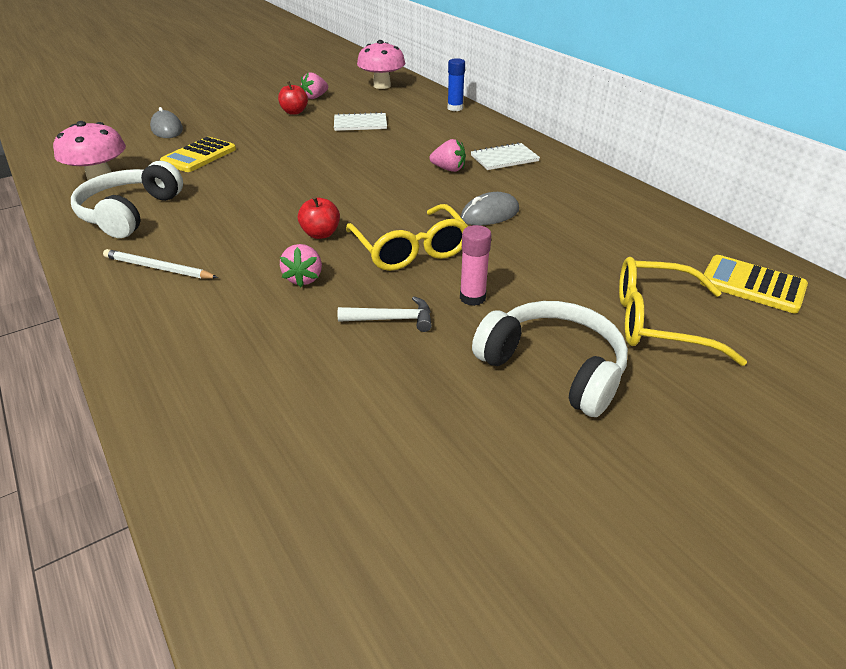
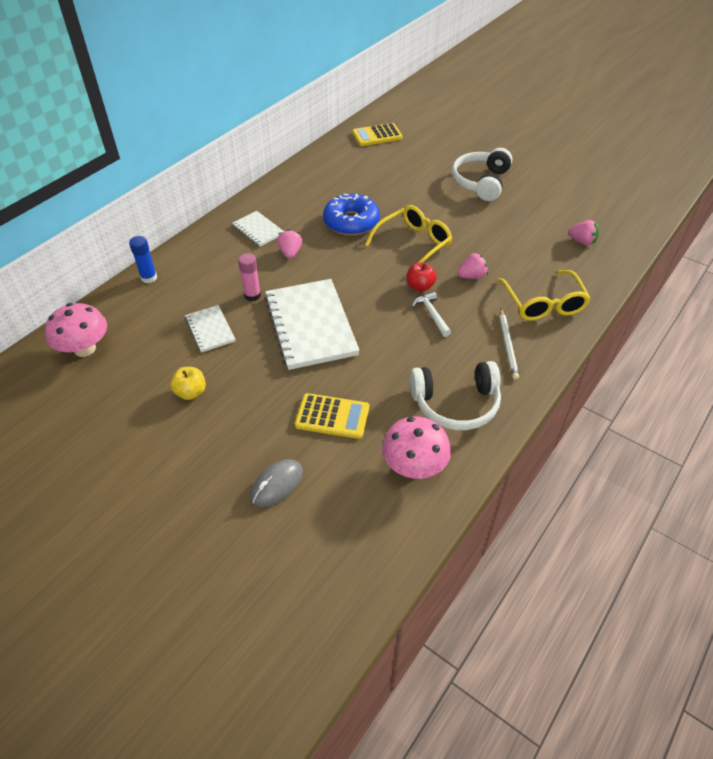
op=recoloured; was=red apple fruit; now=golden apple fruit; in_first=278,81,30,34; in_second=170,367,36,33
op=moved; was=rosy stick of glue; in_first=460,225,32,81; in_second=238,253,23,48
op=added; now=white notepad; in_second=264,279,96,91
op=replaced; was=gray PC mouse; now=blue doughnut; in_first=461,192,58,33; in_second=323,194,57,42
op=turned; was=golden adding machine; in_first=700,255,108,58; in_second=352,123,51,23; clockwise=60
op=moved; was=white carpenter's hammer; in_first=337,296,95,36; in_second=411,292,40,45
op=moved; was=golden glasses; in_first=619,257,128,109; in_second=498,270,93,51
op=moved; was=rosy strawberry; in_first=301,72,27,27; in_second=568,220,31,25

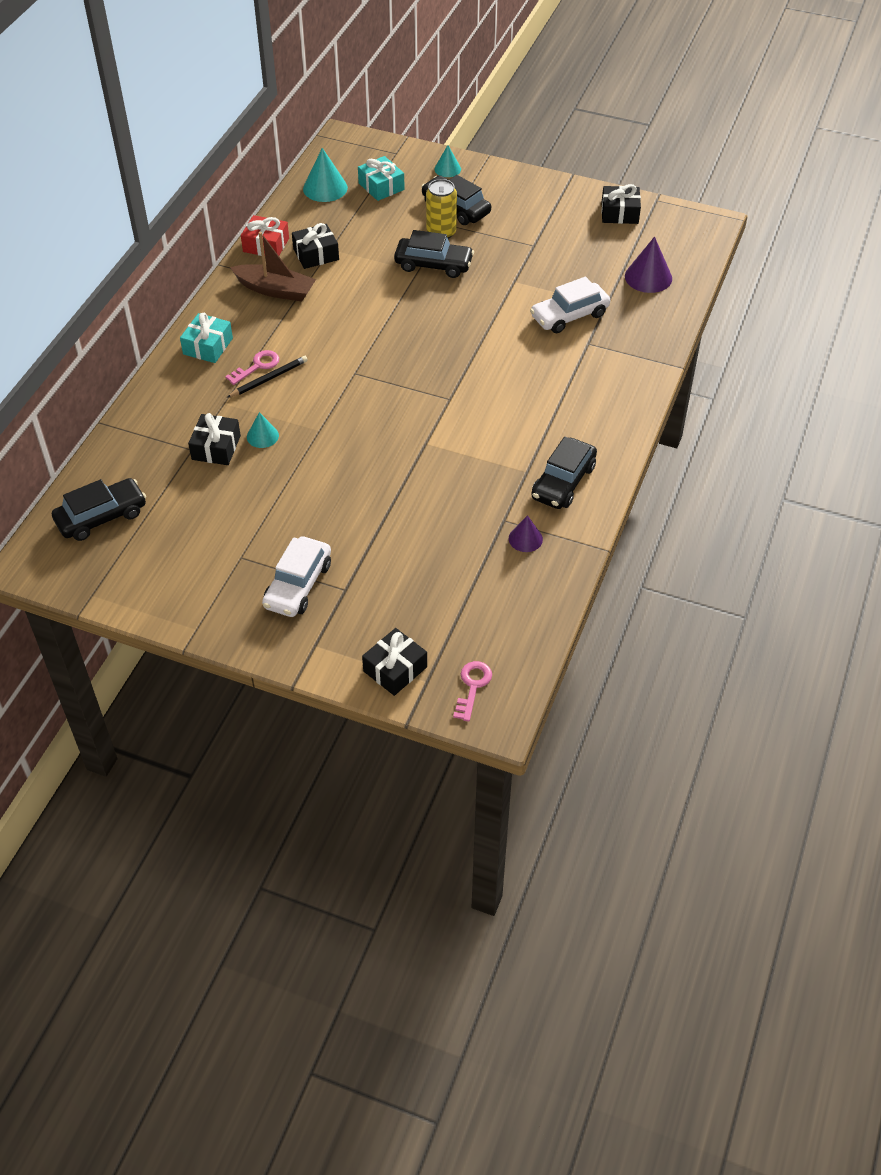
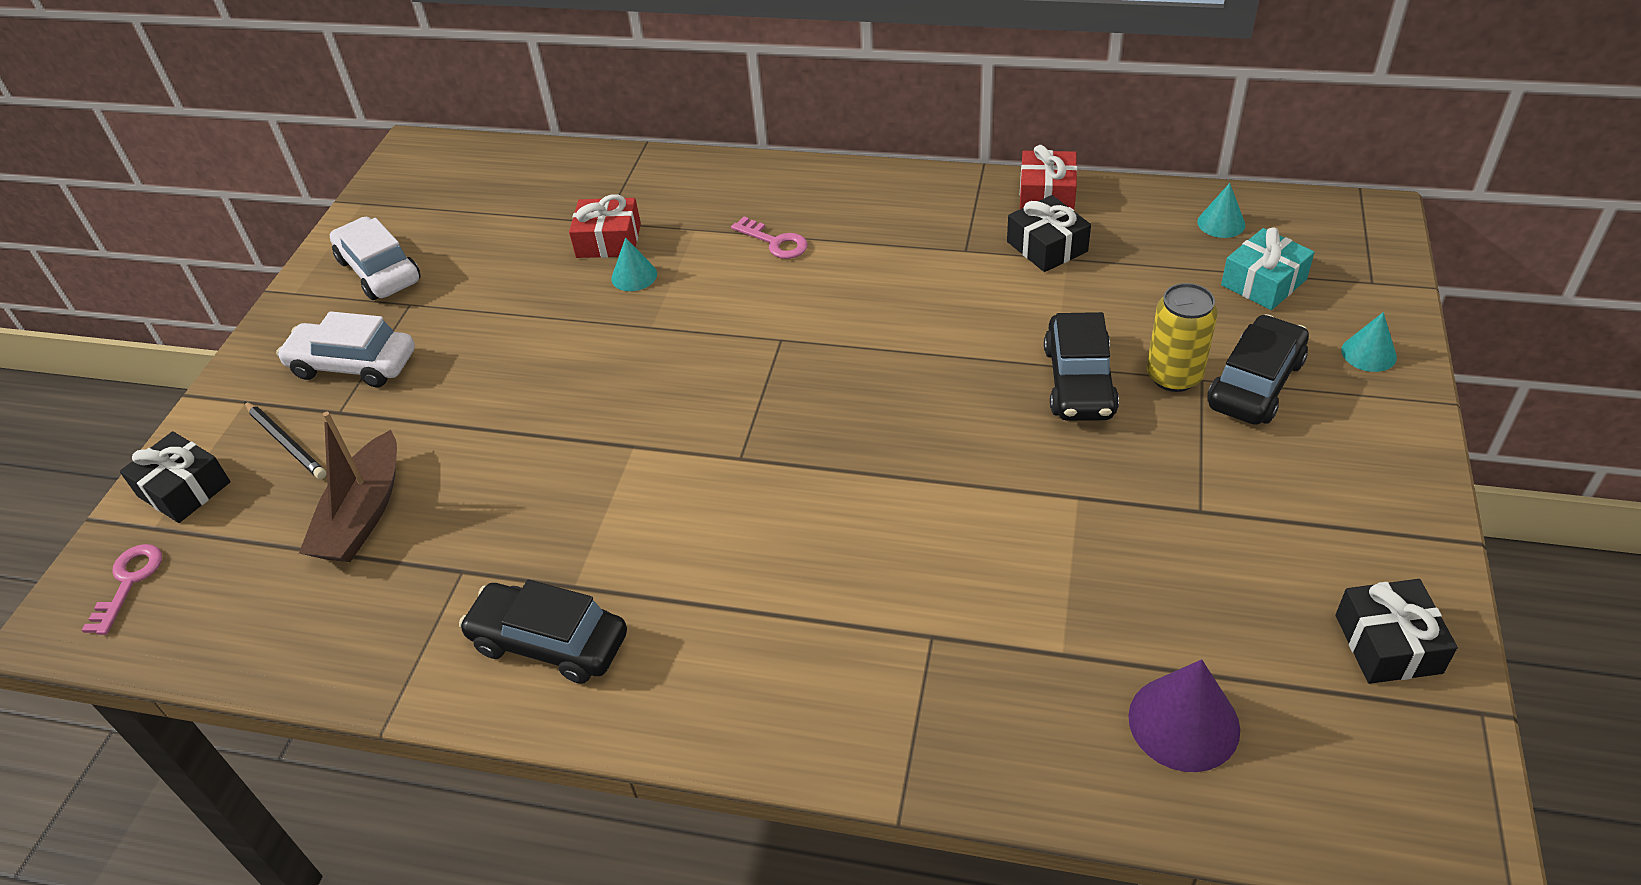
op=turned; was=rosy door key; in_first=453,661,39,61; in_second=82,544,80,91; clockwise=-90
op=moved; was=jet-black wooden pencil; in_first=226,356,82,42; in_second=244,401,83,78
op=moved; was=russet sailboat; in_first=230,232,86,70; in_second=299,412,98,150
op=moved; was=white car; in_first=530,277,80,56; in_second=330,217,91,83
op=recoloured; was=jet-black present; now=red present; in_first=188,413,53,52; in_second=569,194,72,64
op=resized; was=aqua cone; in_first=303,148,45,54; in_second=1197,183,48,55; ratio=0.61
op=removed; was=jet-black car; in_first=52,478,94,63
op=removed; was=aqua present; in_first=180,313,53,50
op=removed; was=violet cone; in_first=509,515,34,37

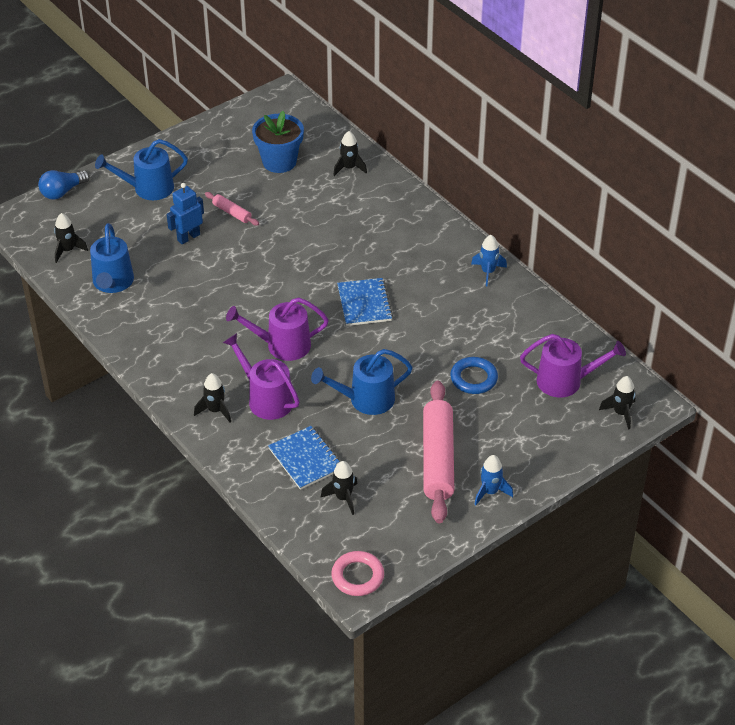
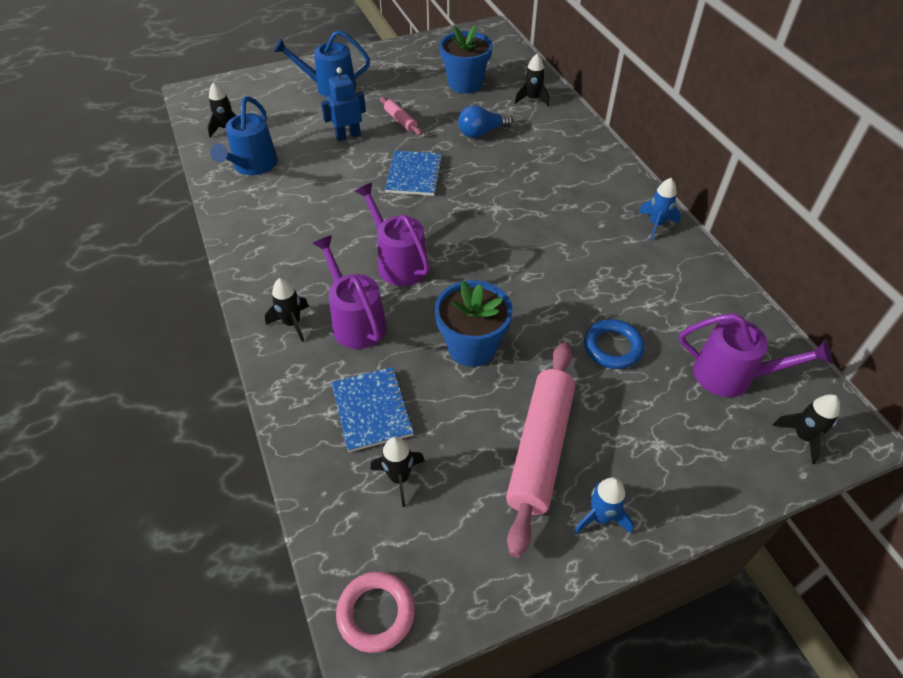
op=turned; was=violet sprinkling can; in_first=226,297,103,64; in_second=355,183,75,103; clockwise=45
op=moved; was=blue notepad; in_first=337,278,56,48; in_second=385,151,58,45
op=replaced; was=blue sprinkling can; now=blue plant pot; in_first=311,349,102,66; in_second=435,280,78,87
op=moved; was=blue lightbulb; in_first=38,170,52,30; in_second=458,105,55,33

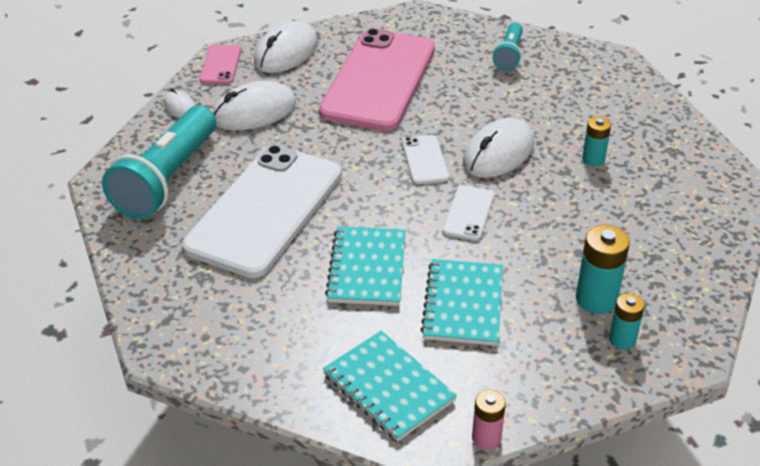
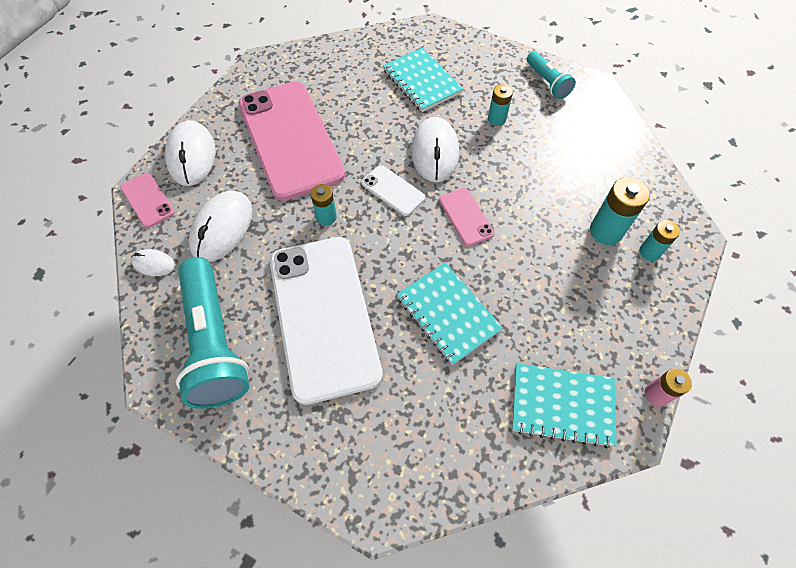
op=added; now=aqua power cell; in_second=311,184,26,42
op=moved; was=aqua notepad; in_first=420,259,83,87; in_second=383,47,80,65
op=recoloured; was=white mobile phone; now=rosy mobile phone; in_first=442,185,52,56; in_second=439,188,56,58
op=moved; was=aqua flashlight; in_first=493,23,30,48; in_second=527,51,49,48

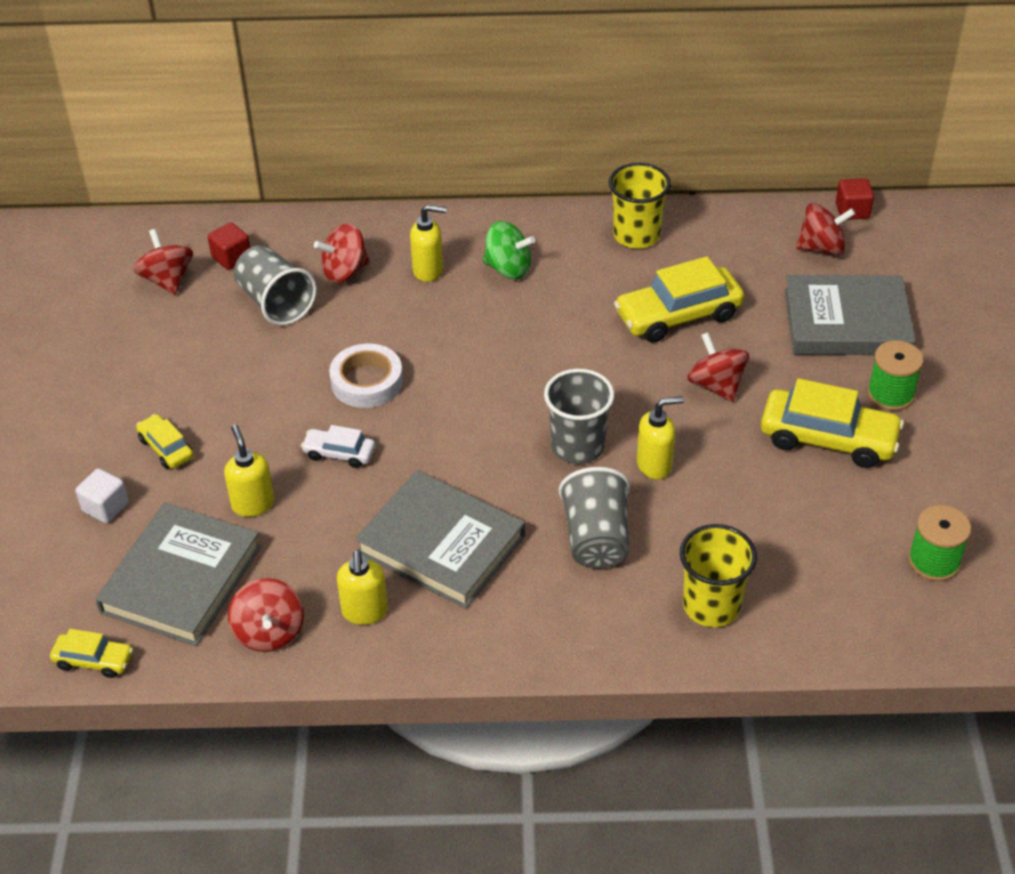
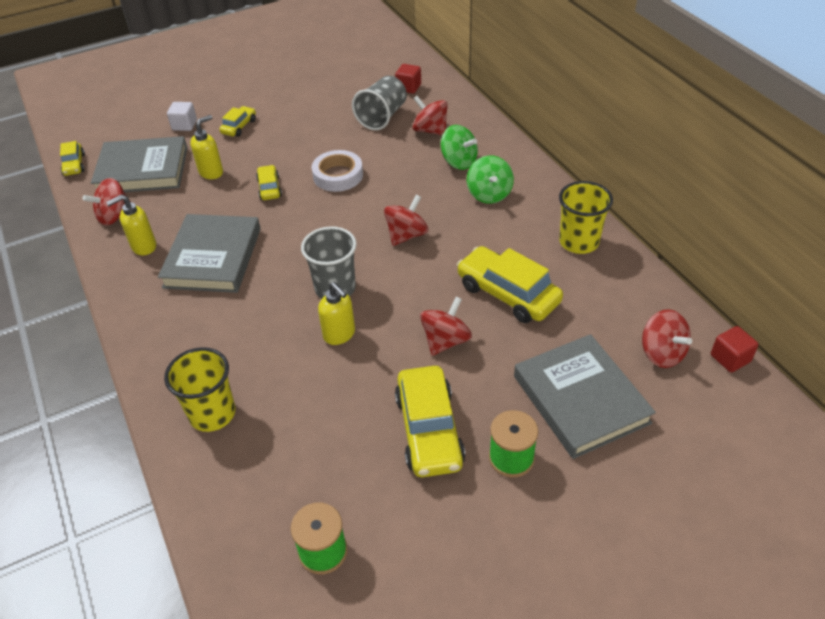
op=recoloured; was=white car; now=golden car; in_first=301,425,74,43; in_second=256,165,26,35
op=moved; was=red toy top; in_first=134,229,59,66; in_second=384,195,45,51
op=replaced; was=golden soap dispenser; now=leaf-green toy top; in_first=410,205,37,77; in_second=441,125,37,45
op=removed; was=gray cup; in_first=559,467,71,102

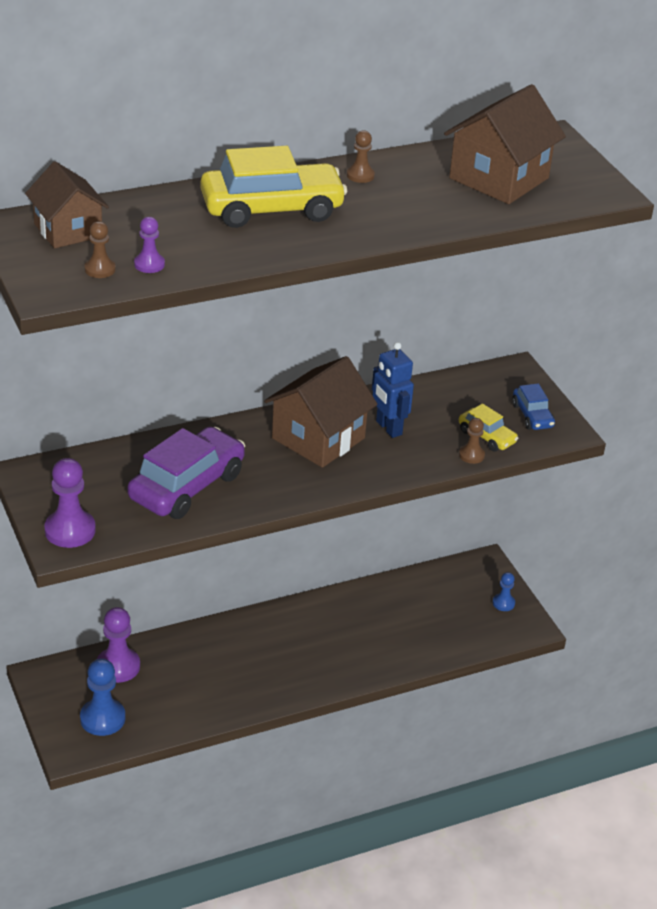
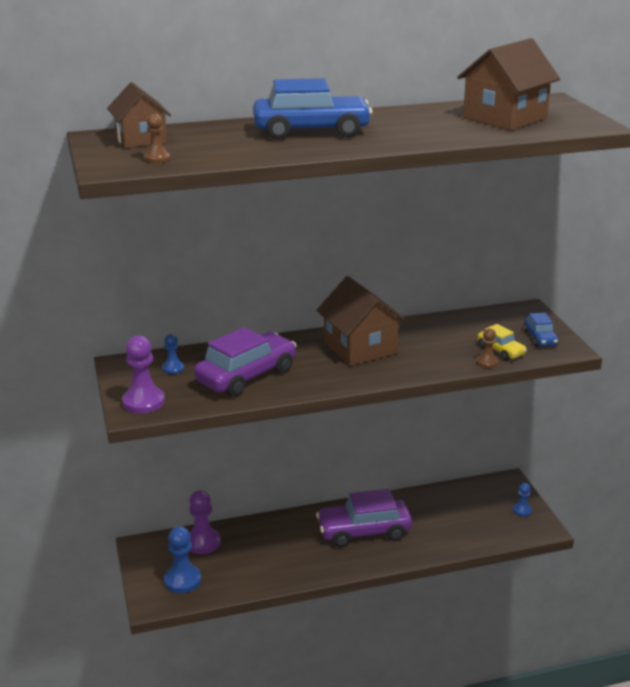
op=added; now=blue game pawn; in_second=162,334,22,40
op=recoloured; was=golden car; now=blue car; in_first=200,146,147,82; in_second=253,78,119,62
op=added; now=violet car; in_second=316,489,96,58
op=turned; was=russet house; in_first=264,356,113,112; in_second=317,276,90,90; clockwise=-75
op=removed; was=violet game pawn; in_first=134,217,31,56
op=removed; was=russet game pawn; in_first=347,130,28,53
op=removed; was=blue toy robot; in_first=372,342,42,96

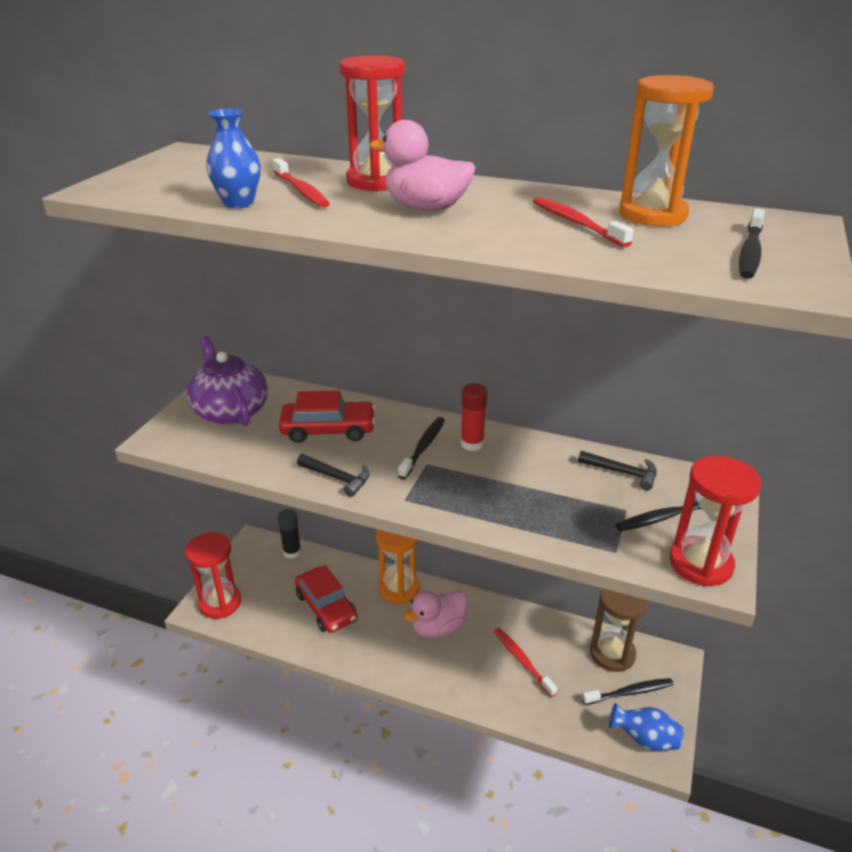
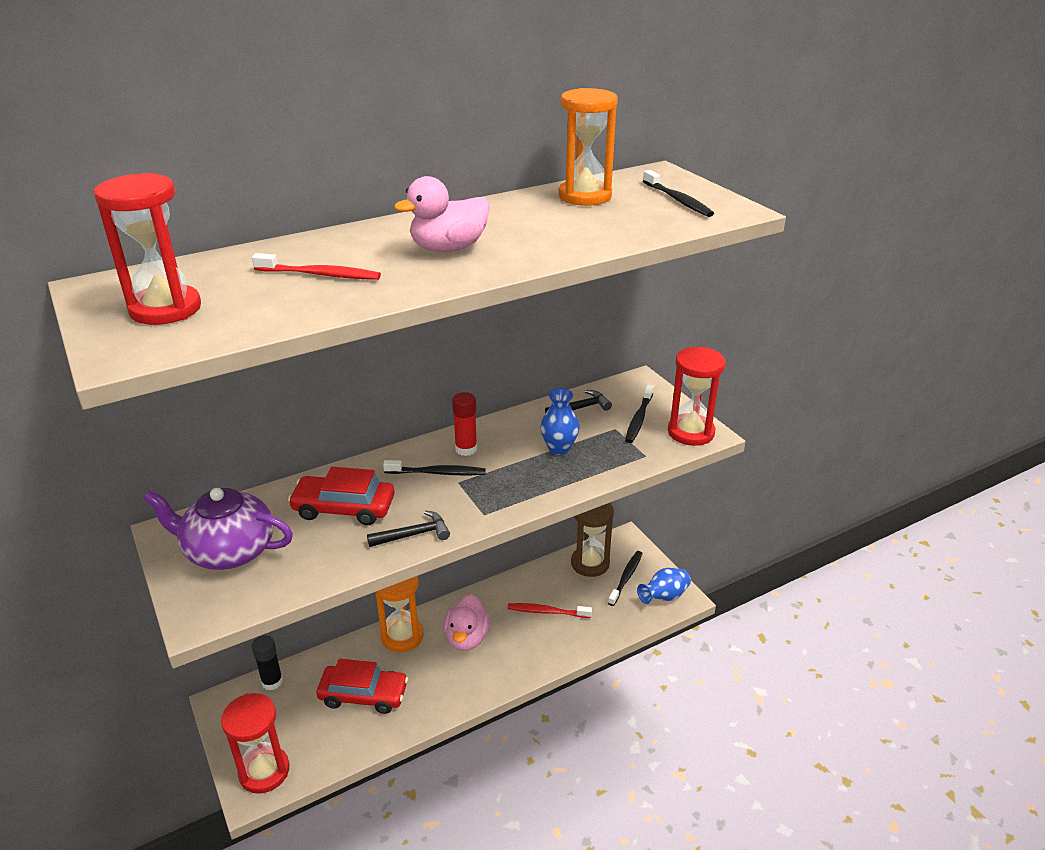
op=moved; was=red hourglass; in_first=339,55,66,137; in_second=93,173,108,152
op=turned; was=red car; in_first=279,390,97,53; in_second=288,467,106,58; clockwise=-120
op=turned; was=jet-black tooth brush; in_first=398,417,47,62; in_second=383,460,103,15; clockwise=120
op=moved; was=blue tall vase; in_first=206,108,55,100; in_second=540,388,39,67
op=removed; was=red tooth brush; in_first=533,197,101,50

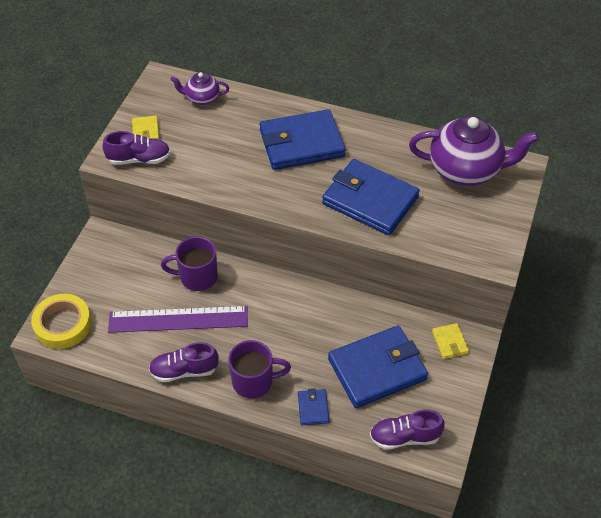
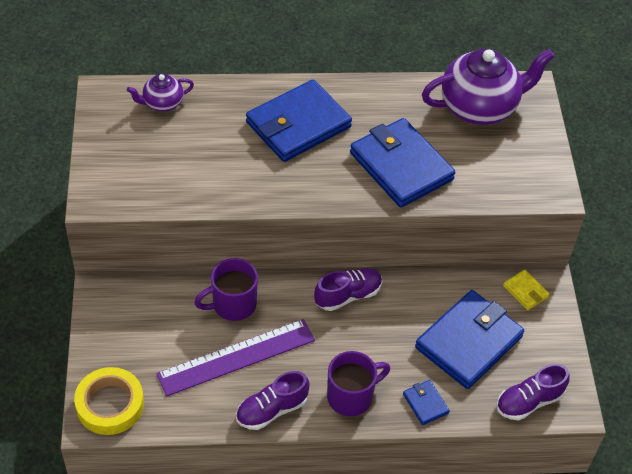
op=moved; was=violet lace-up shoe; in_first=102,131,68,34; in_second=314,268,68,43
op=turned; was=blue billfold; in_first=322,159,98,76; in_second=350,118,105,89; clockwise=45
op=removed; was=golden billfold; in_first=132,115,28,25

